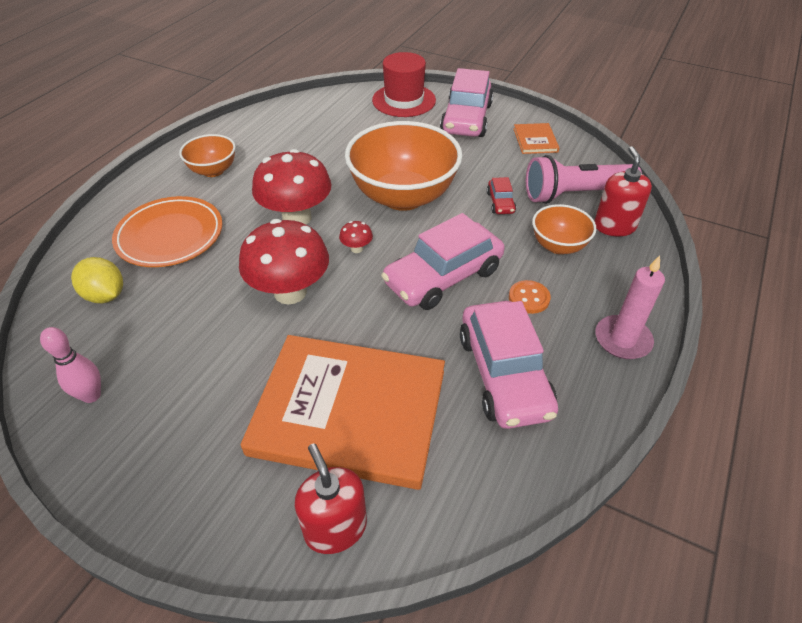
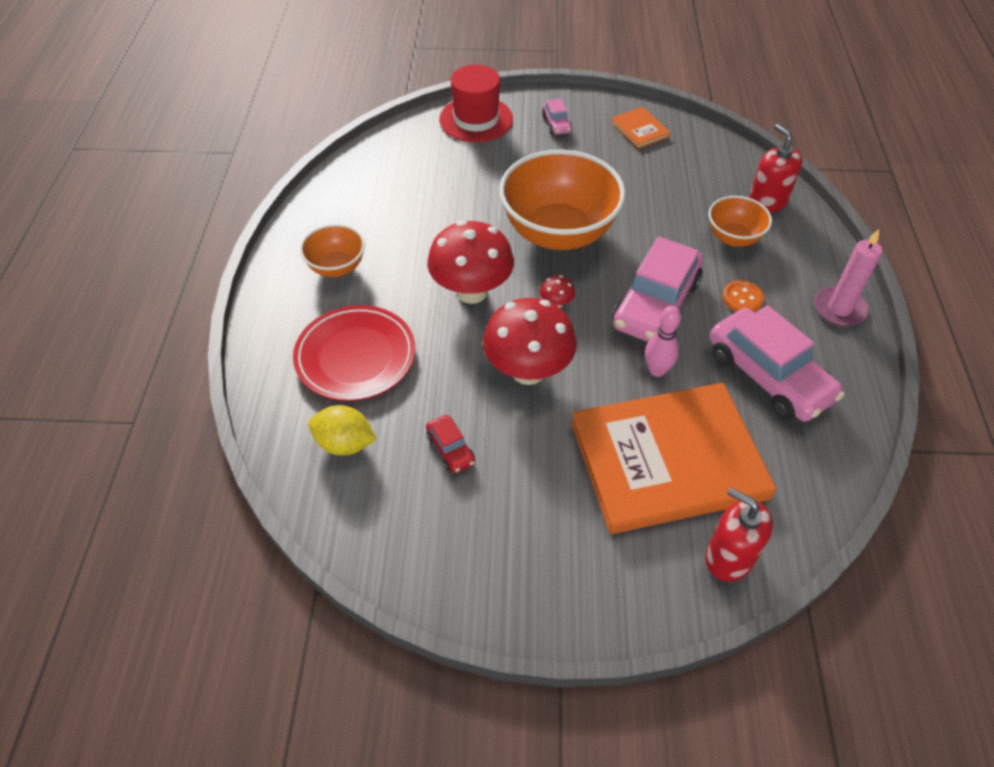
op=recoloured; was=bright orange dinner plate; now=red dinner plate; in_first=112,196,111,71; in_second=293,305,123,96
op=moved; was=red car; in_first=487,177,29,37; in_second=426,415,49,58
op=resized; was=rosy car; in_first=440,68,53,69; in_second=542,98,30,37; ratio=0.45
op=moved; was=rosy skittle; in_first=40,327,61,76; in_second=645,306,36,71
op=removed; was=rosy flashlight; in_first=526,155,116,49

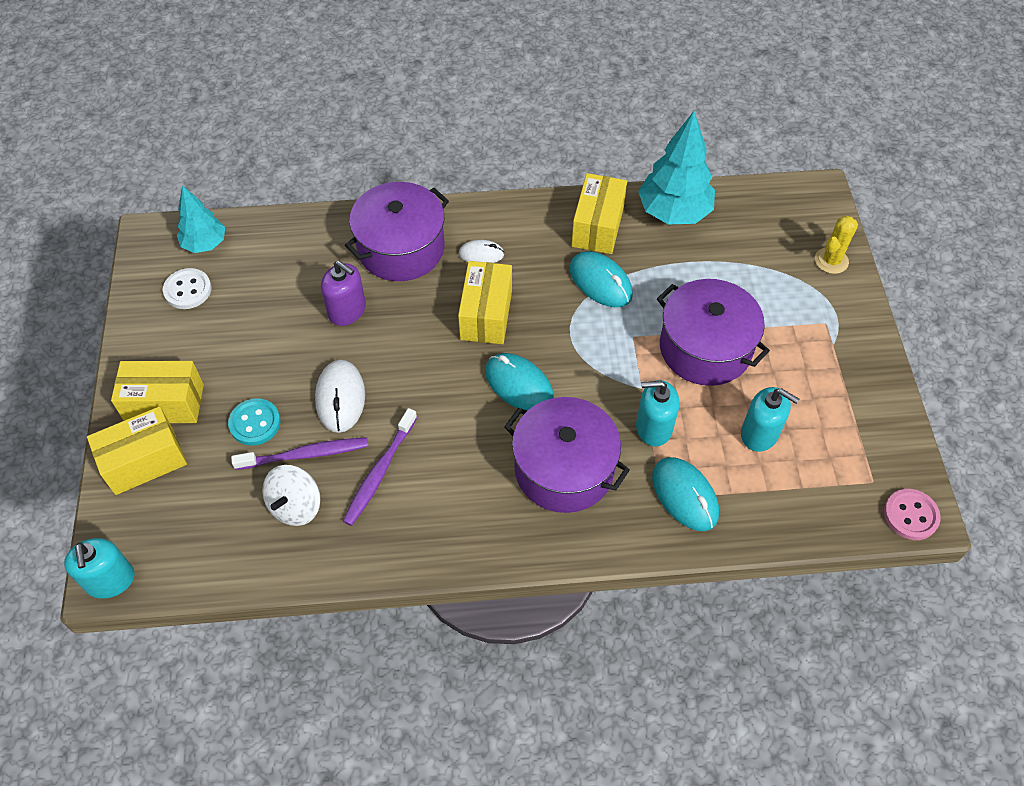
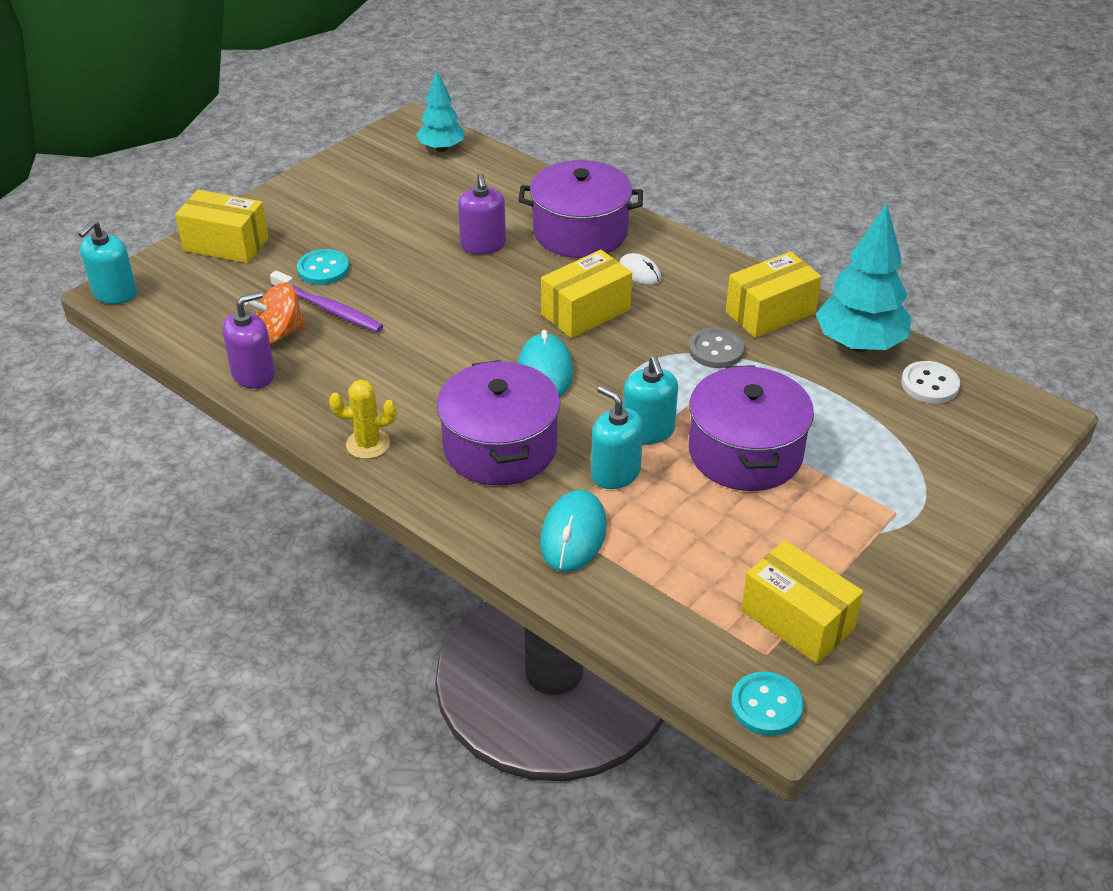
op=added; now=violet soap dispenser; in_second=222,292,53,97
op=recoloured; was=white toy top; now=bright orange toy top; in_first=262,465,59,61; in_second=245,282,61,62
op=moved; was=golden prickly plant; in_first=815,215,43,59; in_second=329,379,68,80
op=moved; was=aqua soap dispenser; in_first=741,387,58,65; in_second=623,356,55,88
op=replaced; was=aqua PC mouse; now=gray button; in_first=570,251,63,56; in_second=689,328,56,40
op=recoloured; was=rosy button; now=aqua button; in_first=884,489,56,51; in_second=731,672,73,64
op=moved; was=golden box; in_first=111,361,93,62; in_second=741,540,122,124
op=moved; was=white button; in_first=163,268,49,41; in_second=901,361,59,43
op=removed; was=white PC mouse; in_first=315,360,50,73
op=removed; was=violet tooth brush; in_first=343,408,74,118

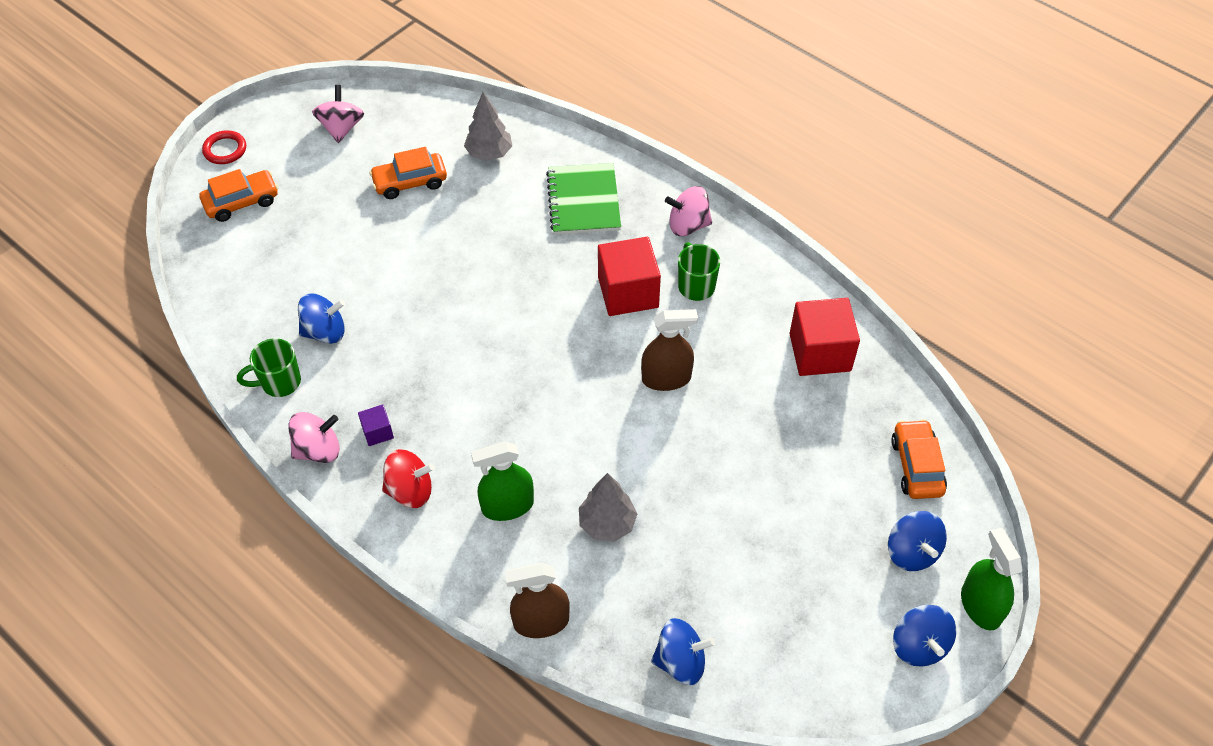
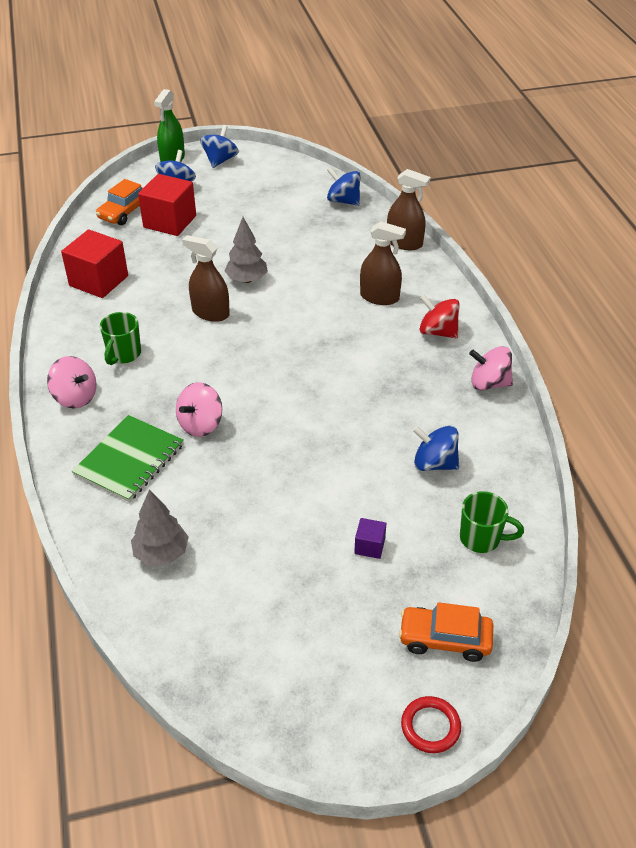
op=moved; was=red block; in_first=598,237,63,79; in_second=138,174,58,62
op=moved; was=rosy toy top; in_first=312,85,52,58; in_second=176,382,46,55
op=moved; was=gray tree; in_first=579,473,58,69; in_second=224,217,44,66
op=moved; was=violet block; in_first=358,405,36,41; in_second=354,518,32,41
op=recoloured; was=leaf-green spray cleaner; now=russet spray cleaner; in_first=471,442,63,79; in_second=360,221,46,84
op=moved; was=leaf-green mug; in_first=237,338,64,59; in_second=460,491,64,62
op=removed; was=bright orange car; in_first=369,147,78,52

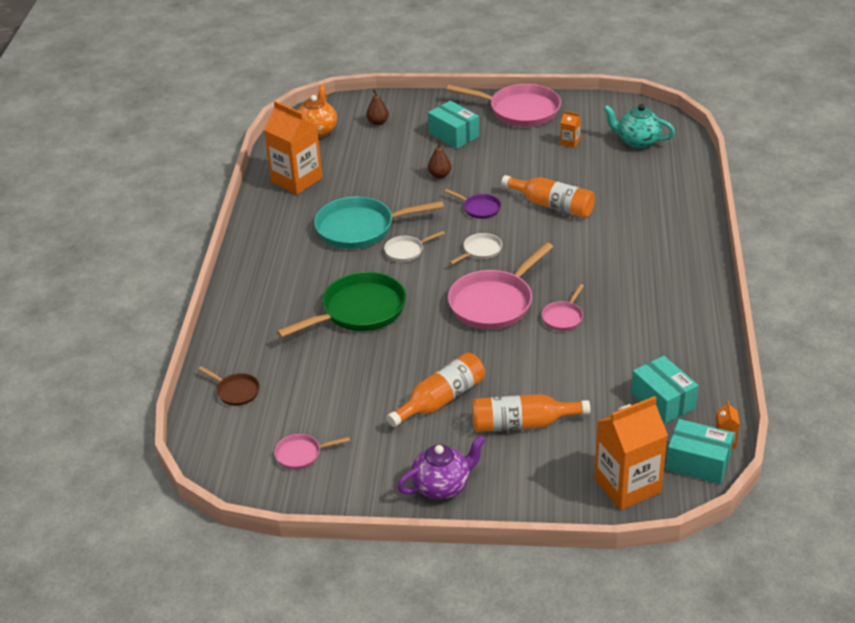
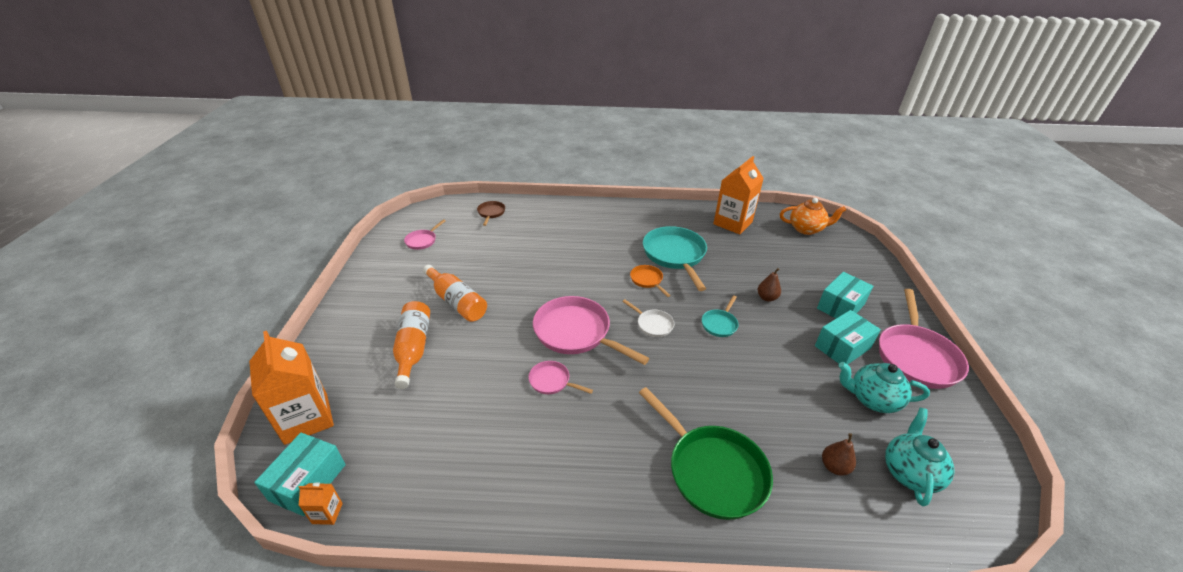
op=turned; was=rosy frying pan; in_first=274,434,76,35; in_second=404,219,42,31; clockwise=-135
op=turned; was=russet frying pan; in_first=198,366,62,40; in_second=477,201,28,25; clockwise=150
op=recoloured; was=white frying pan; now=bright orange frying pan; in_first=384,231,61,31; in_second=630,265,41,32
op=moved; was=leaf-green frying pan; in_first=277,272,129,66; in_second=639,387,134,133
op=recoloured; was=violet frying pan; now=aqua frying pan; in_first=444,189,57,30; in_second=702,295,37,42
op=moved; was=aqua box; in_first=631,356,68,68; in_second=815,310,66,55
op=moved; was=russet pear fruit; in_first=366,89,23,36; in_second=822,433,34,42
op=replaced; was=bright orange juice carton; now=aqua teapot; in_first=560,111,21,37; in_second=838,362,92,51
op=removed; was=violet teapot; in_first=397,435,88,65
op=removed; was=bright orange flask; in_first=501,175,94,43

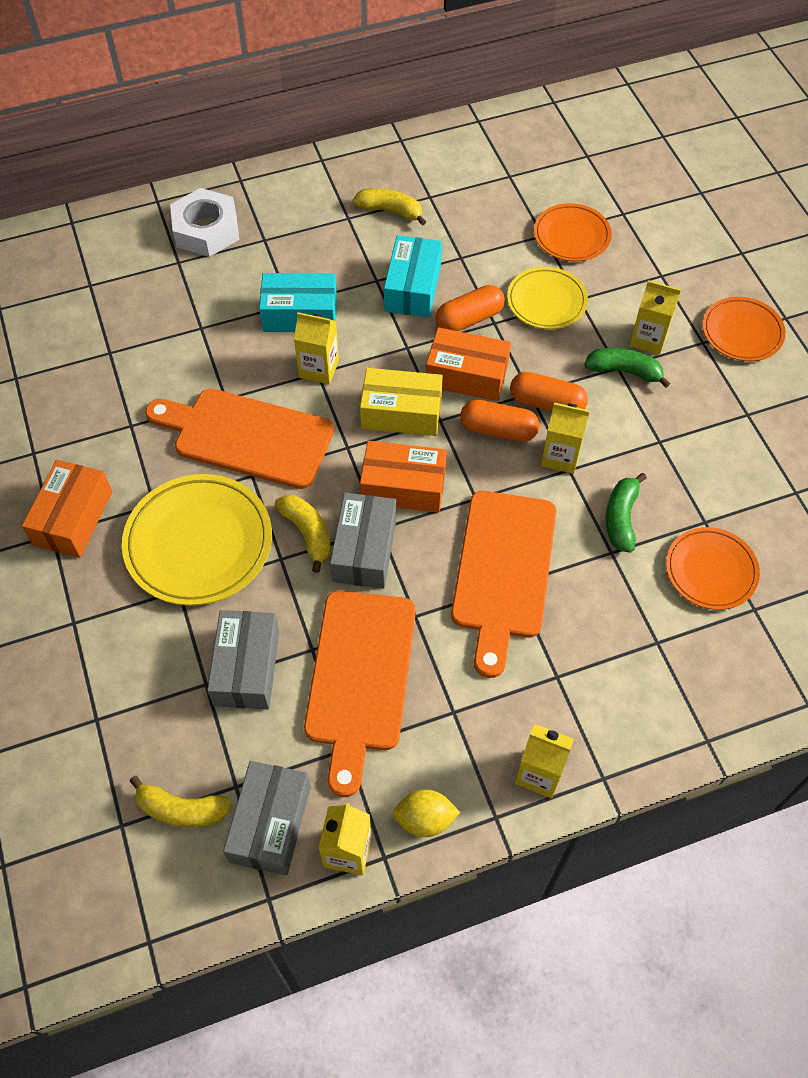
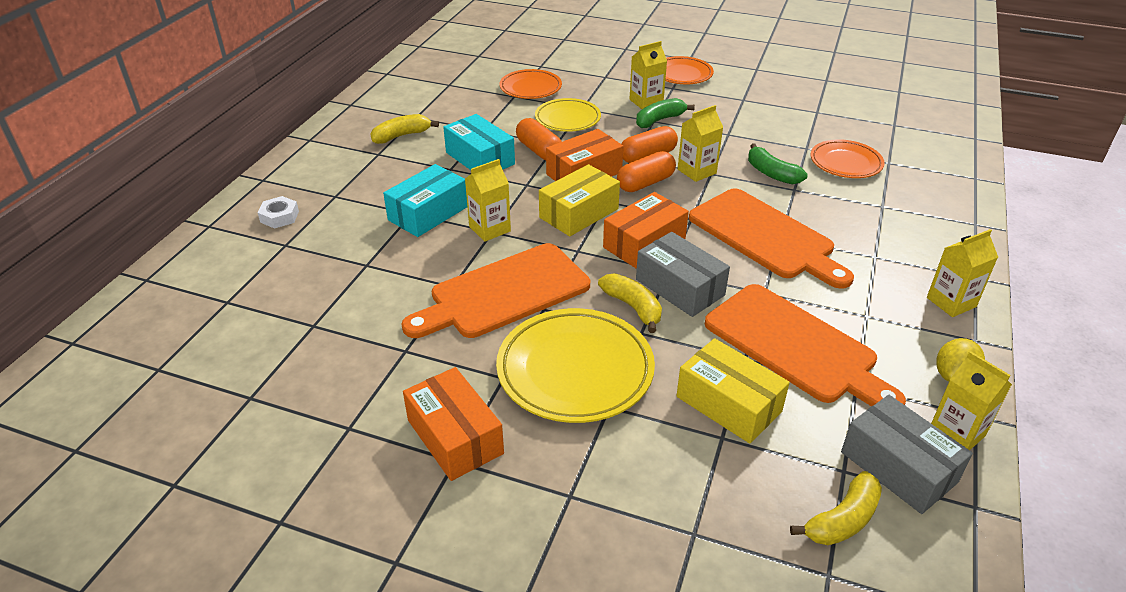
op=resized; was=white hex nut; in_first=170,188,69,69; in_second=257,196,42,33; ratio=0.54
op=turned; was=bright orange capsule; in_first=436,285,69,46; in_second=516,118,46,42; clockwise=-45
op=turned; was=golden toy banana; in_first=275,495,56,78; in_second=598,274,64,59; clockwise=45
op=recoloured; was=gray box; now=golden box; in_first=207,610,72,100; in_second=677,338,113,106

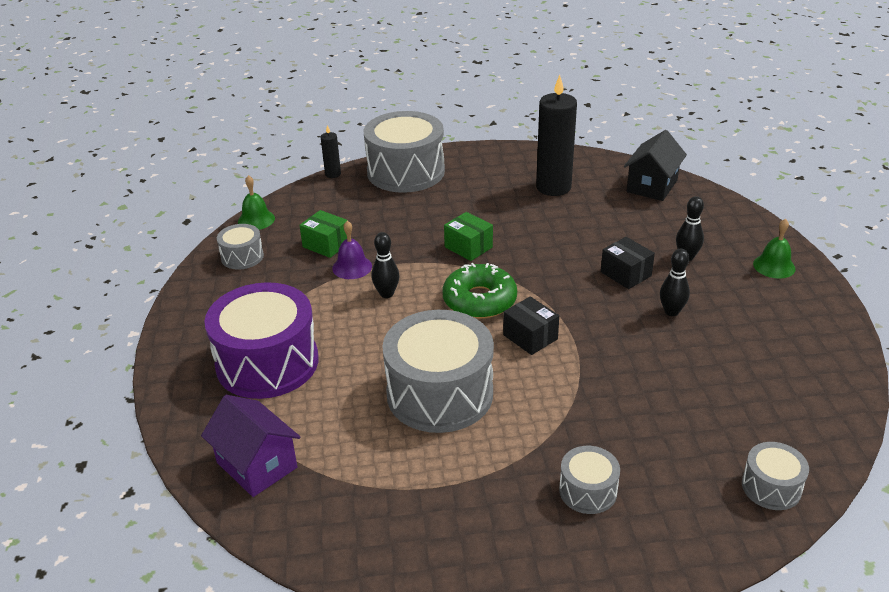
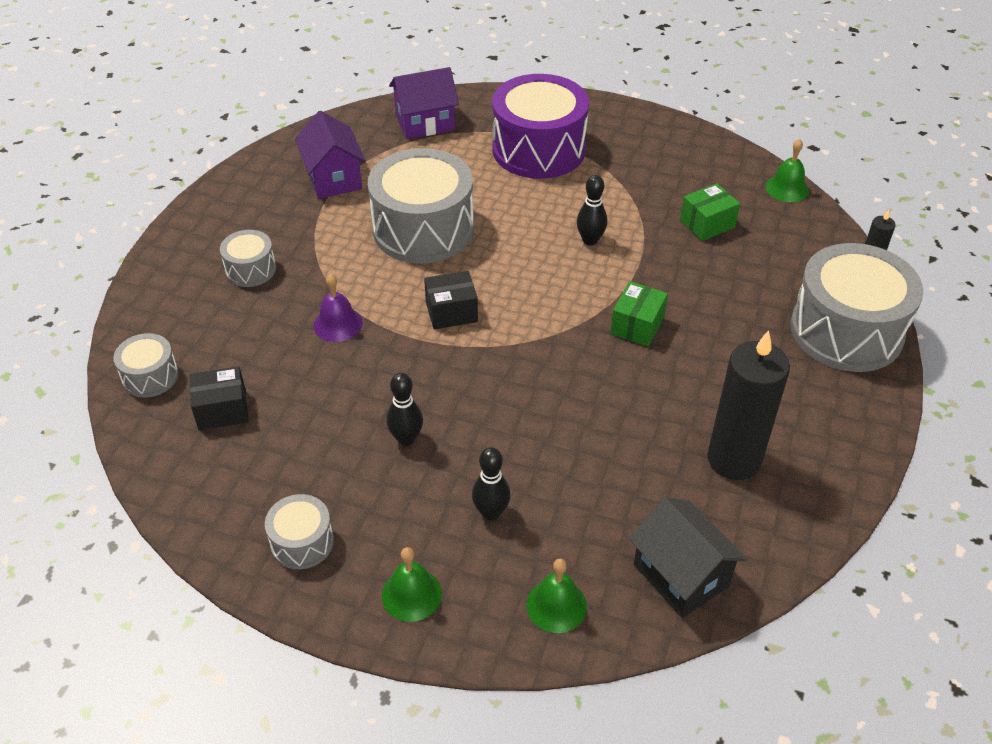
op=moved; was=jet-black box; in_first=601,237,54,52; in_second=189,366,60,65
op=moved; was=gray toy drum; in_first=217,224,47,46; in_second=265,494,69,75
op=added; now=violet house; in_second=295,111,71,88
op=moved; was=violet hand bell; in_first=332,221,40,58; in_second=314,274,49,68
op=added; now=leaf-green hand bell; in_second=526,559,61,74
op=turned; was=leaf-green box; in_first=444,212,49,49; in_second=610,281,58,66; clockwise=-45
op=removed; was=leaf-green doughnut; in_first=442,263,75,56

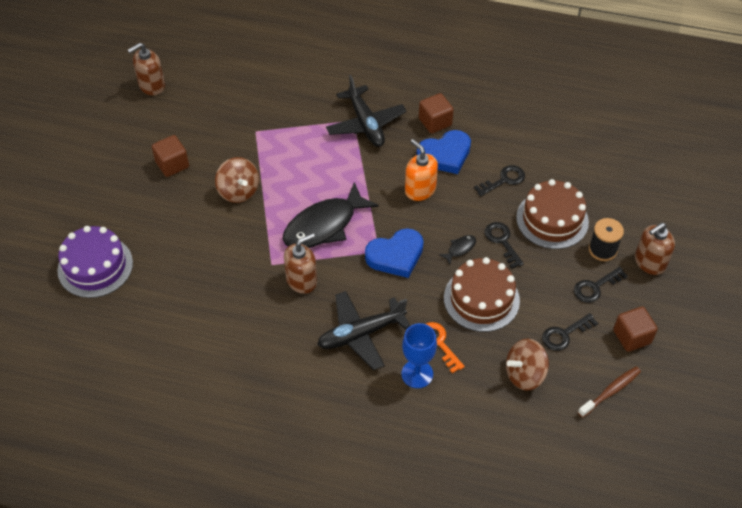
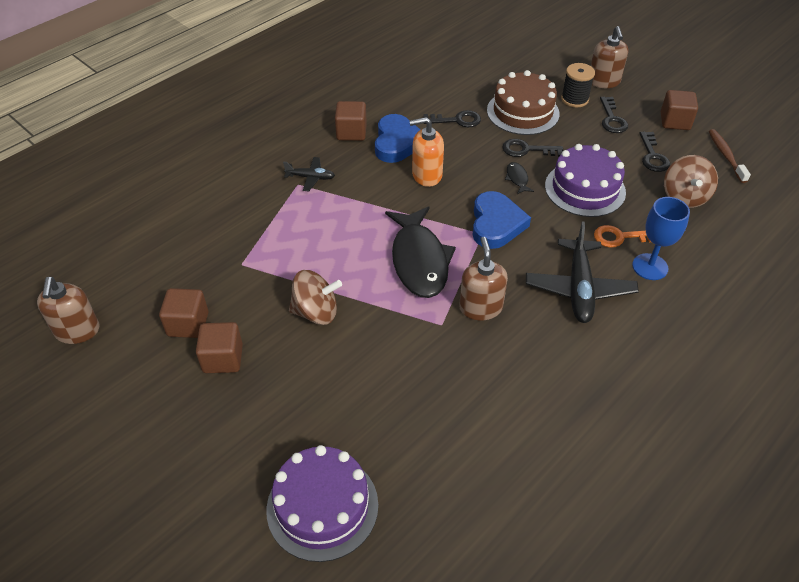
op=added; now=russet block; in_second=159,288,49,50
op=resized; was=jet-black plane; in_first=326,75,81,72; in_second=283,157,52,34; ratio=0.53
op=turned; was=jet-black door key; in_first=474,165,51,31; in_second=423,110,58,17; clockwise=90
op=recoloured; was=russet cake; now=violet cake; in_first=444,257,76,75; in_second=545,144,81,73

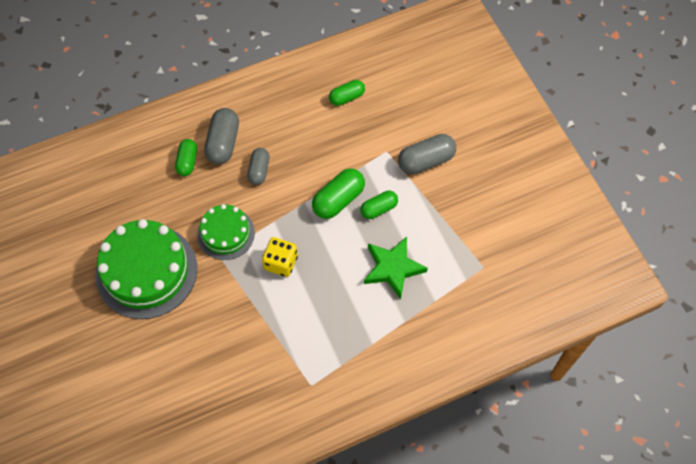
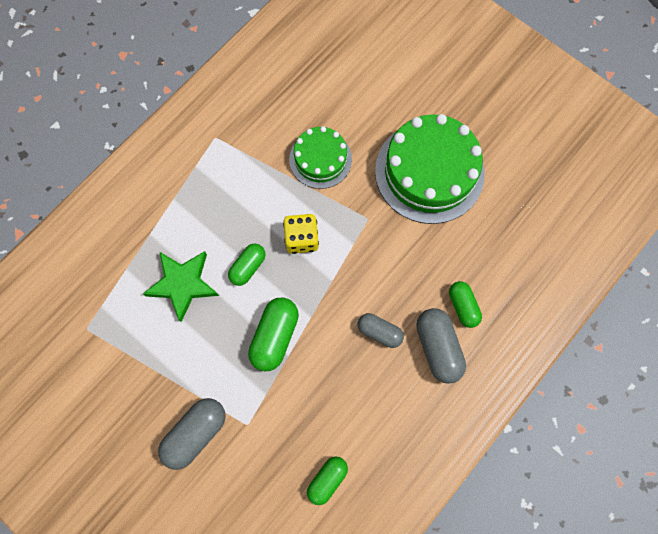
op=moved; was=leaf-green capsule; in_first=360,191,38,28; in_second=228,244,38,42
op=moved; was=leaf-green cake; in_first=197,204,58,56; in_second=289,126,63,63
op=turned; was=gray capsule; in_first=247,148,23,37; in_second=358,313,46,35; clockwise=-45

